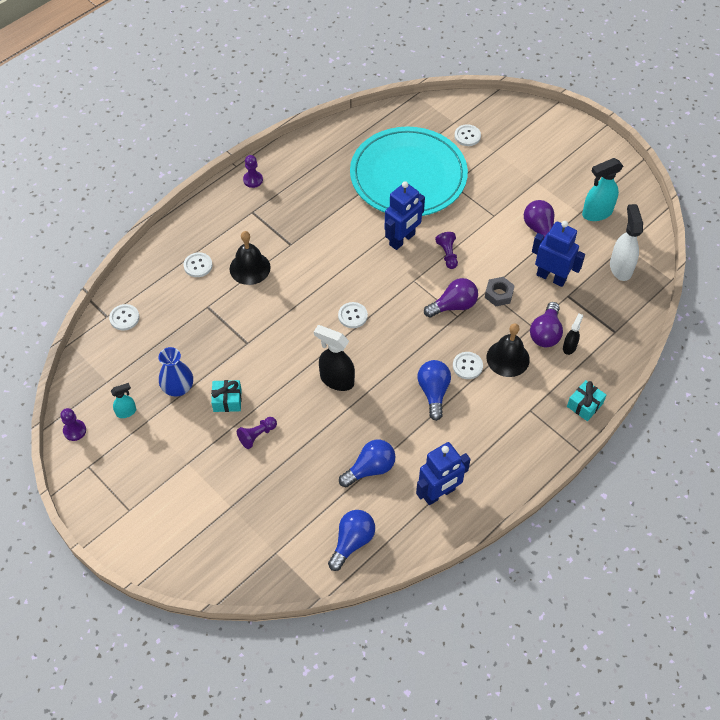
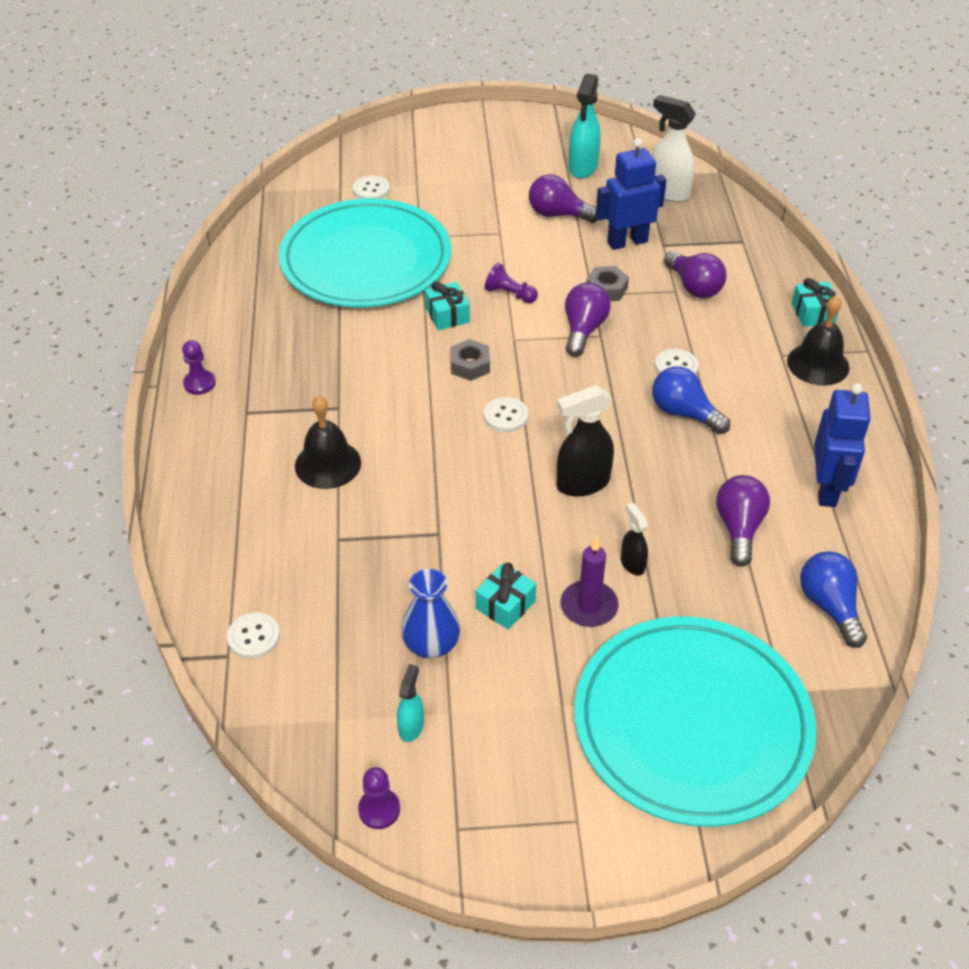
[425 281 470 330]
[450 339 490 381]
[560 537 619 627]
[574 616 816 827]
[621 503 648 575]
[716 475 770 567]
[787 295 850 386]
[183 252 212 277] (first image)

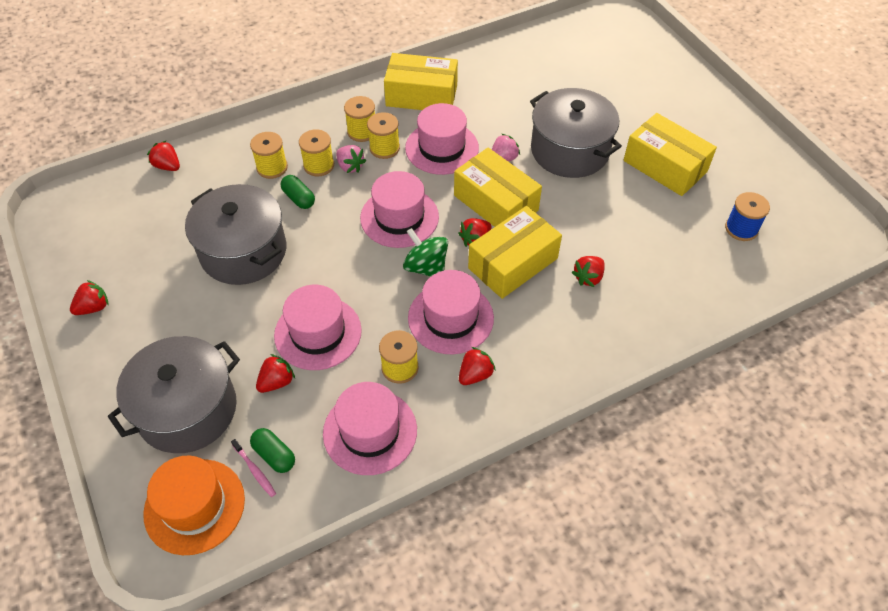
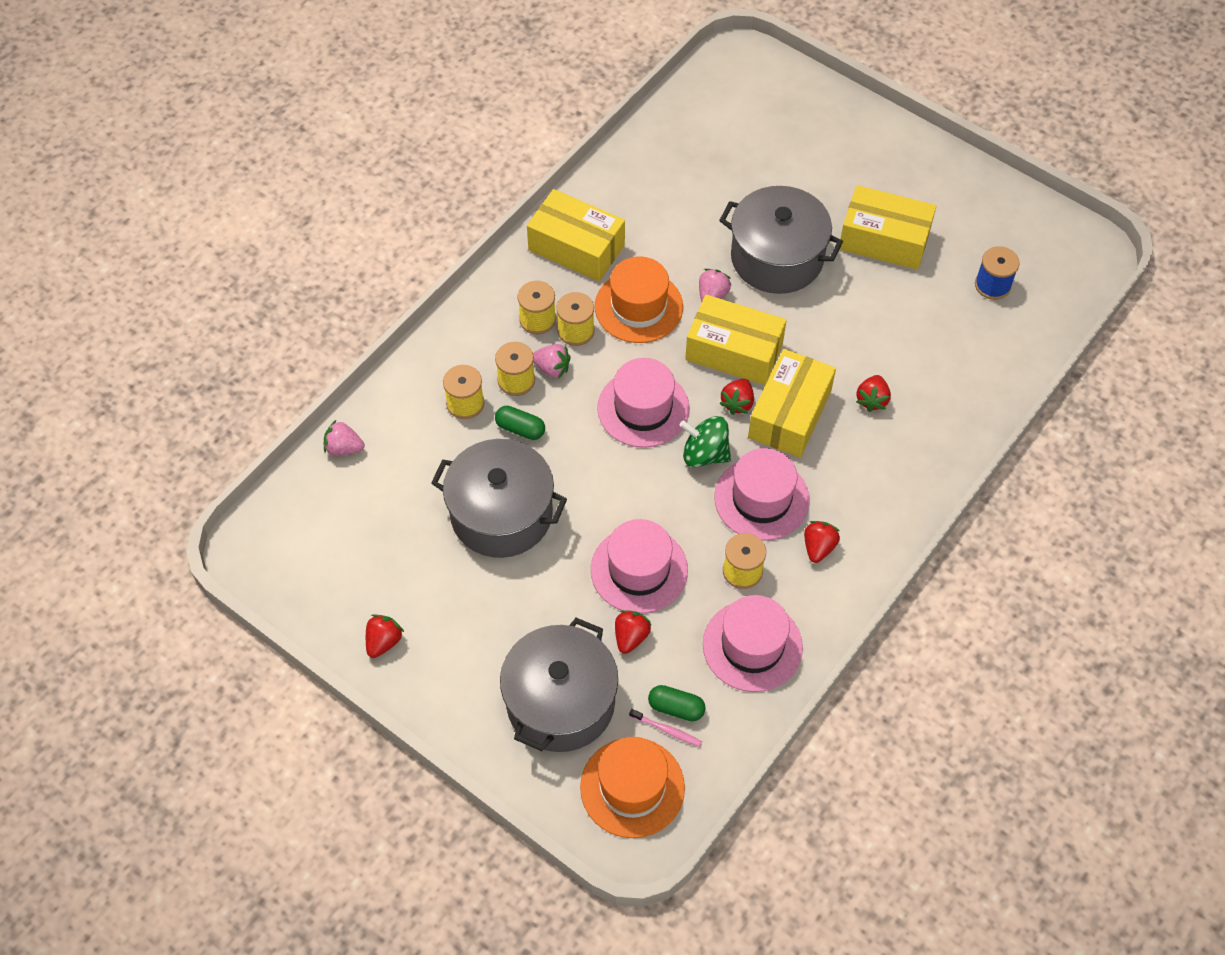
[324 420 365 456]
[527 189 625 282]
[595 257 683 343]

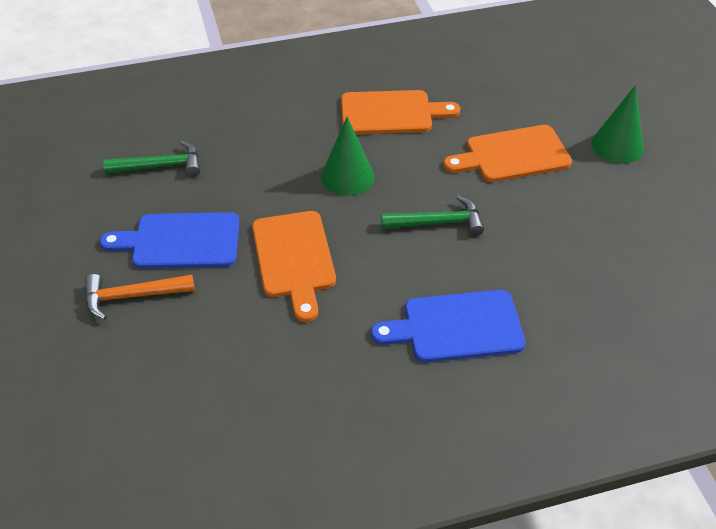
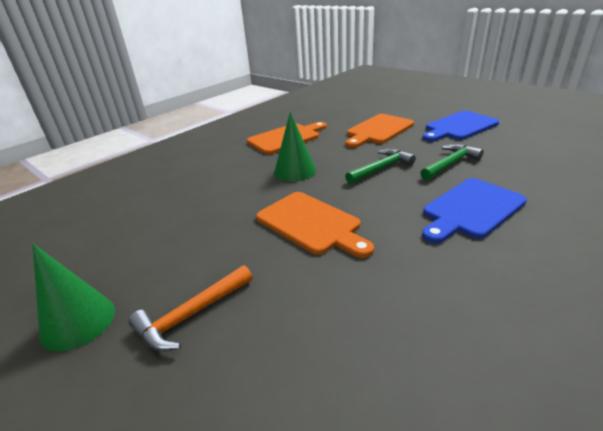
[32 244 115 351]
[420 144 484 180]
[423 111 499 141]

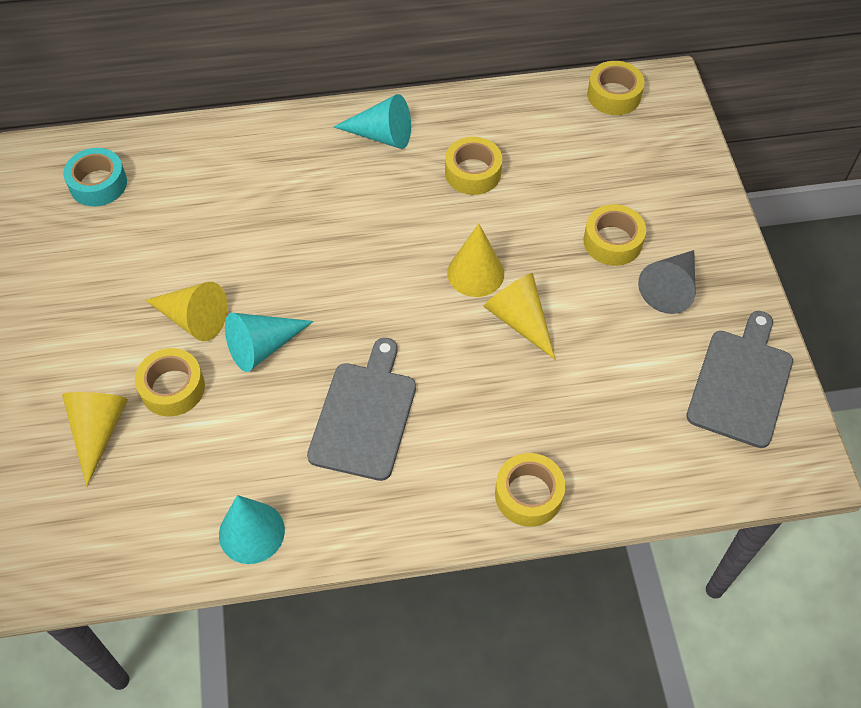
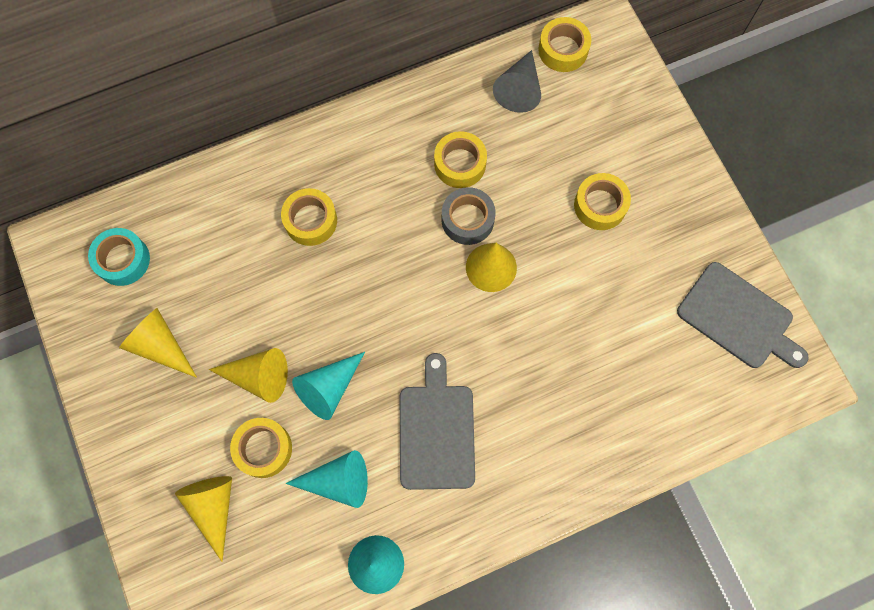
[119 308 197 378]
[281 188 337 246]
[285 450 368 508]
[442 187 496 245]
[493 50 541 113]
[677 262 808 368]

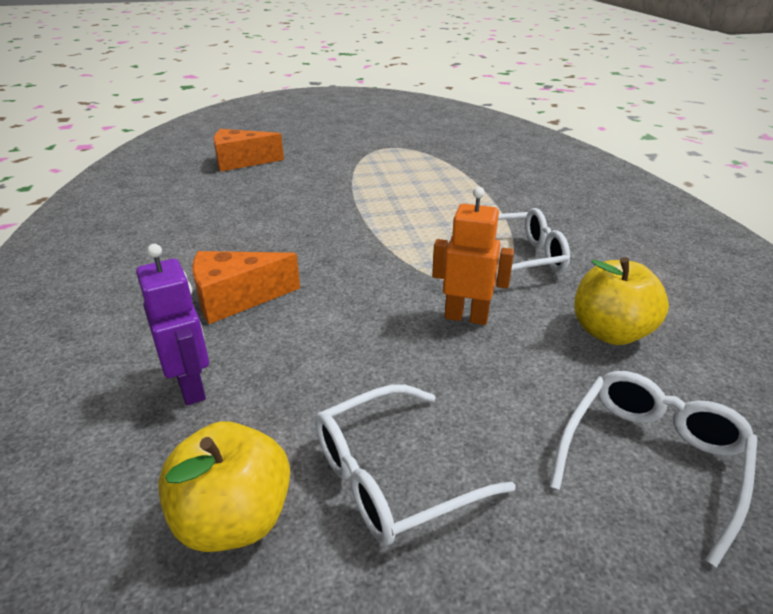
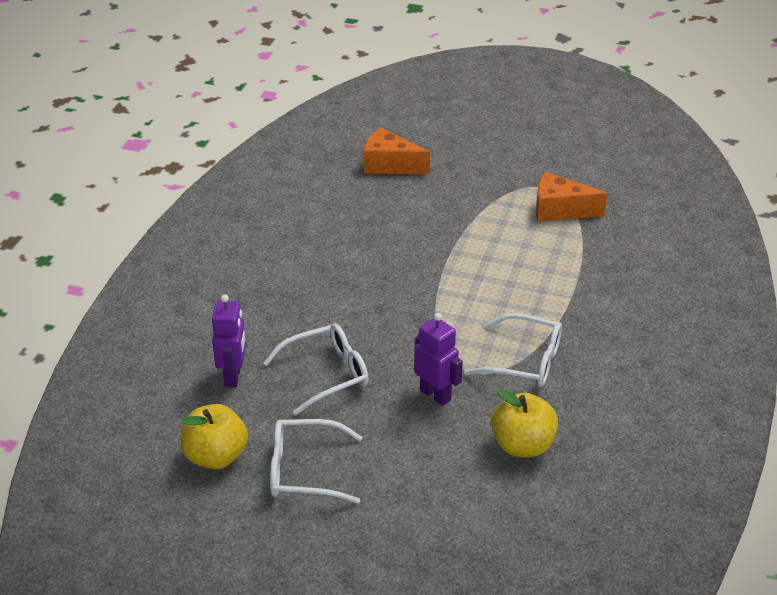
[263 324 369 415]
[415 313 463 406]
[536 172 608 222]

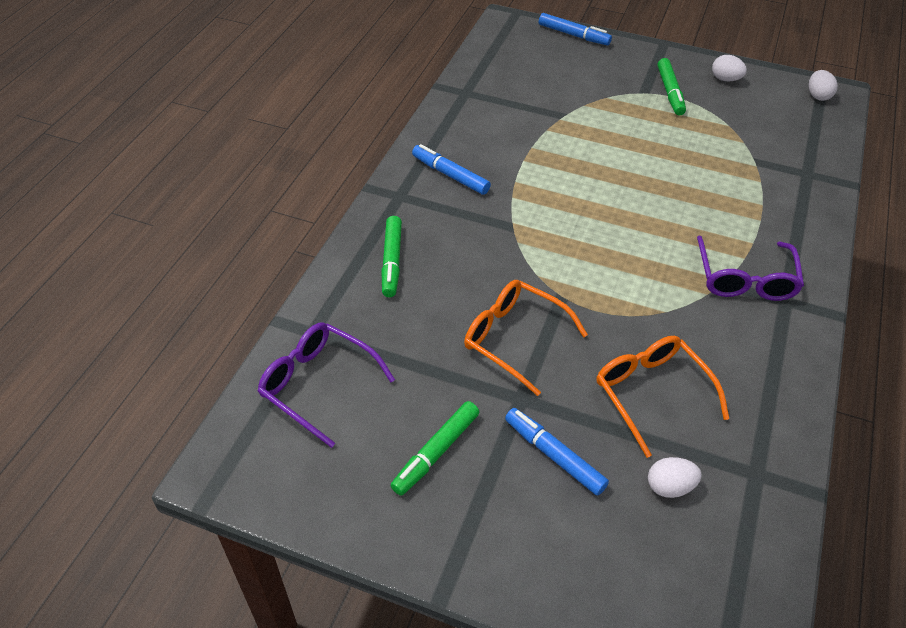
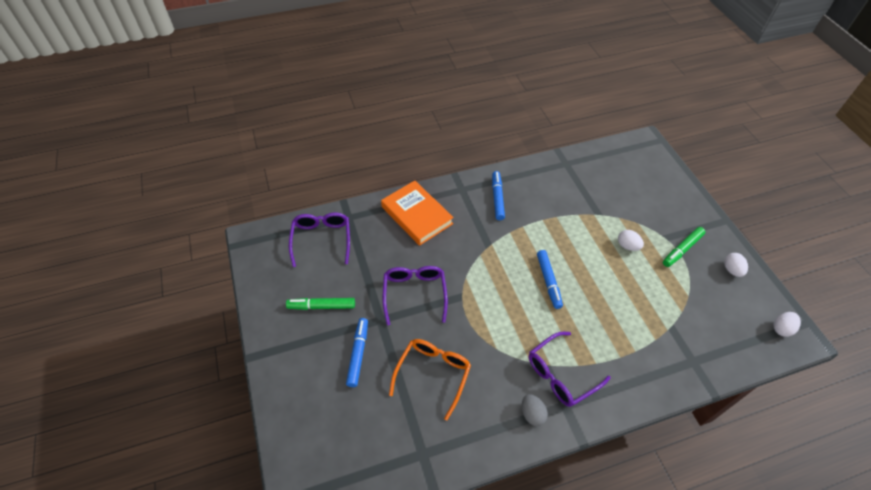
[381 180 454 246]
[383 266 448 325]
[522 394 548 426]
[537 250 563 309]
[618 230 644 251]

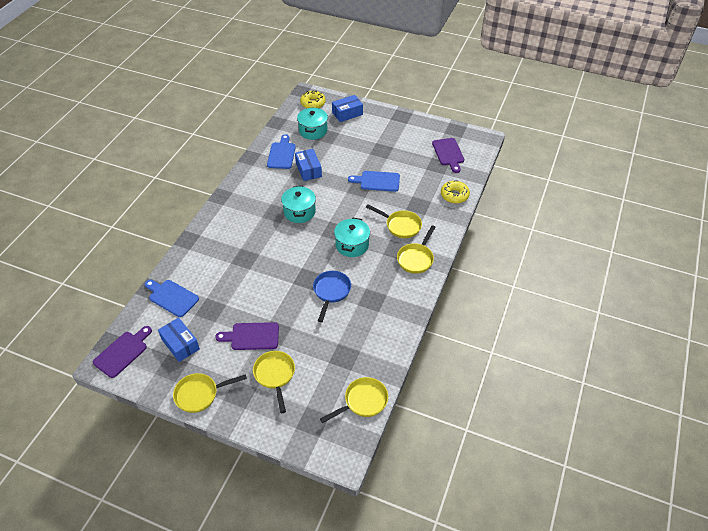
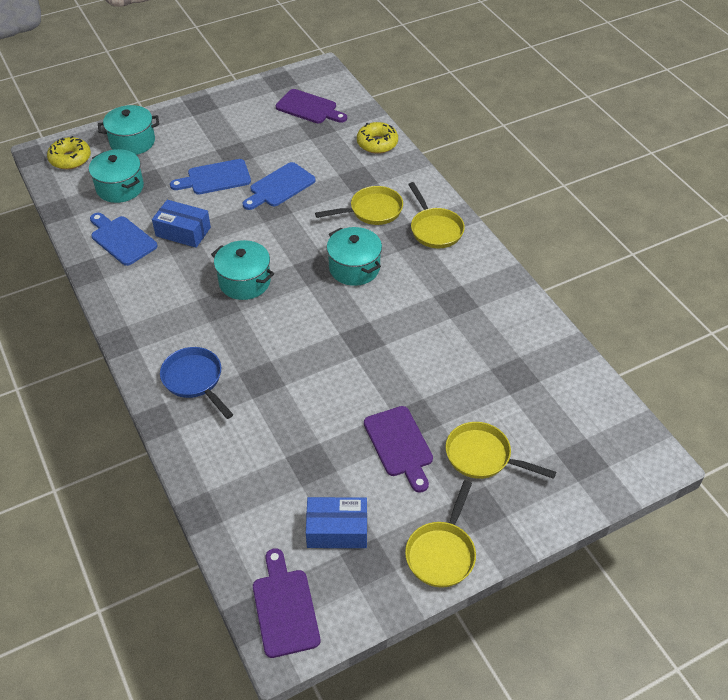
[98 105 159 155]
[160 347 234 419]
[170 159 251 194]
[364 406 433 493]
[320 377 388 423] (first image)

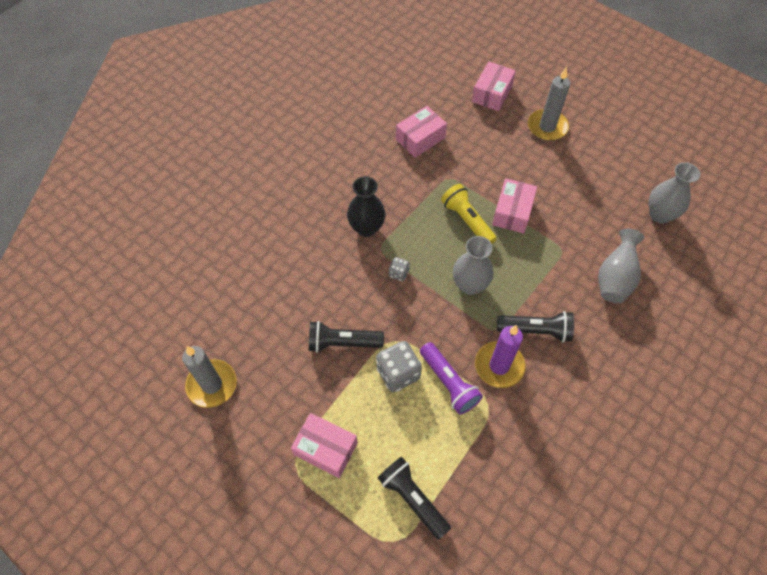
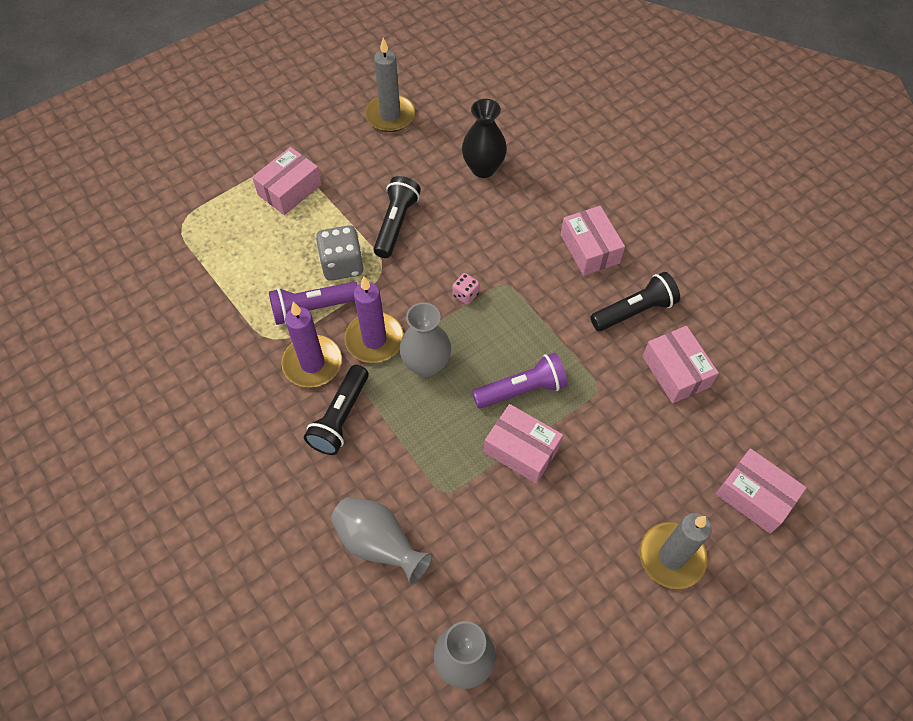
[345 276 404 363]
[452 273 480 305]
[462 99 507 178]
[472 353 568 409]
[561 206 625 276]
[591 272 680 331]

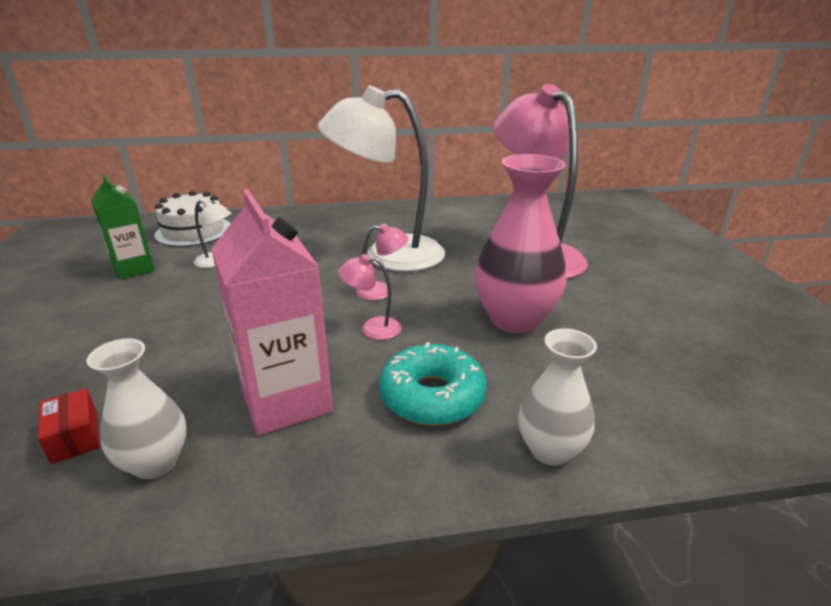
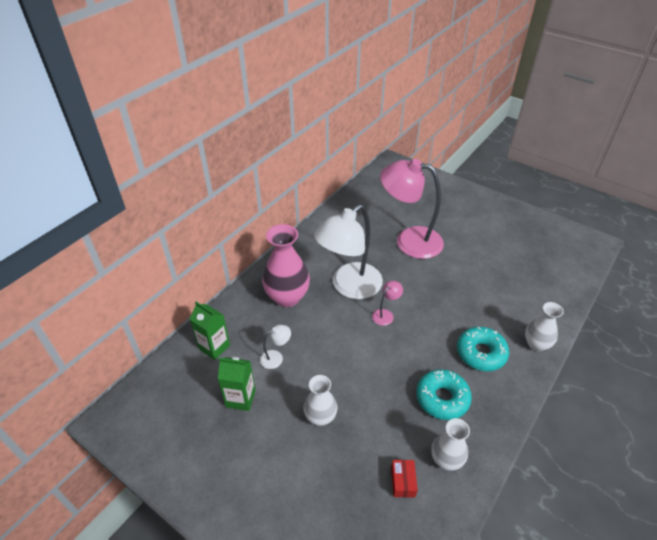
[190 302 230 360]
[262 224 310 307]
[303 375 338 426]
[391 460 418 498]
[416 369 472 420]
[338 254 401 340] (first image)

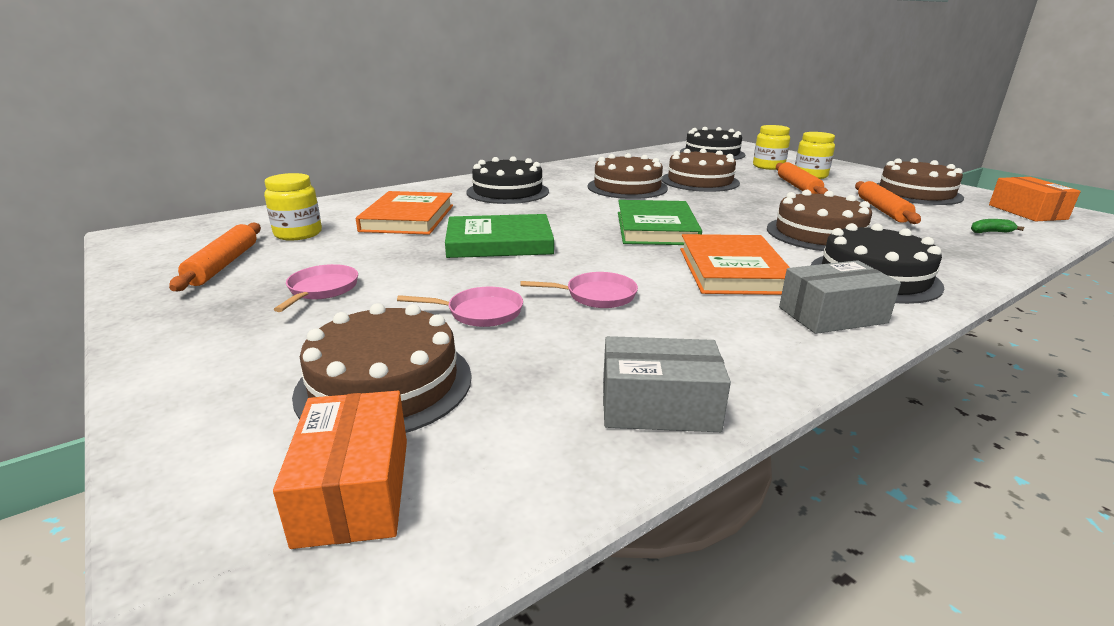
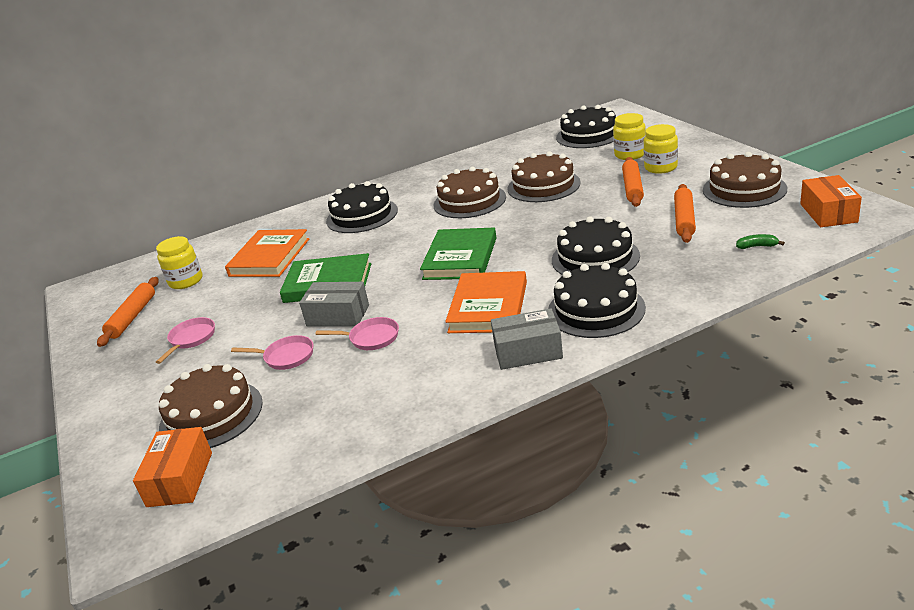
[299 282 369 327]
[552 216 640 275]

